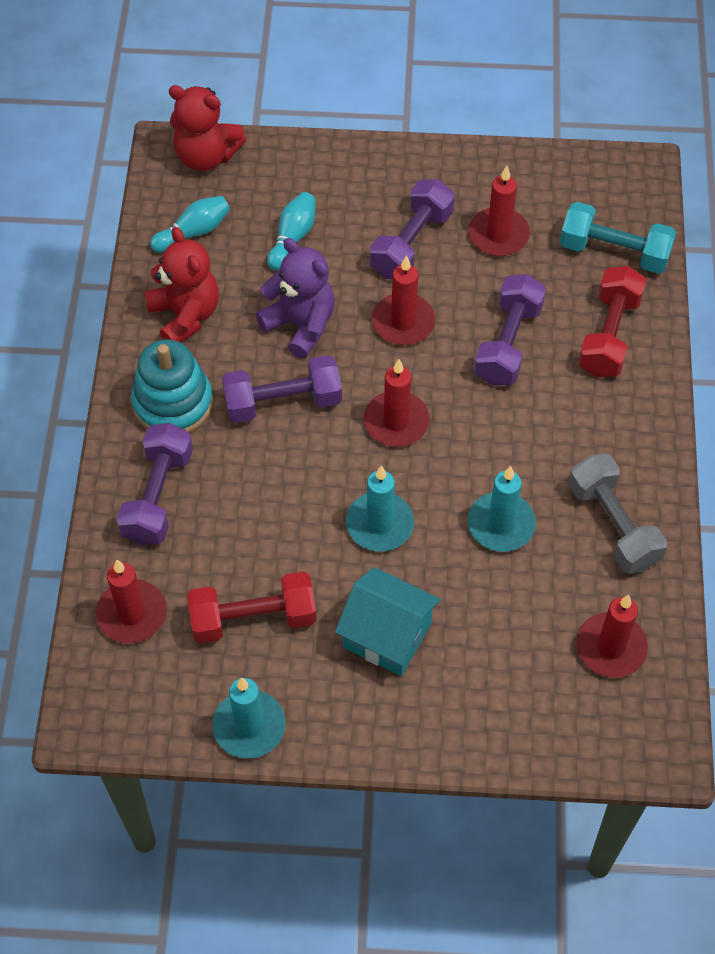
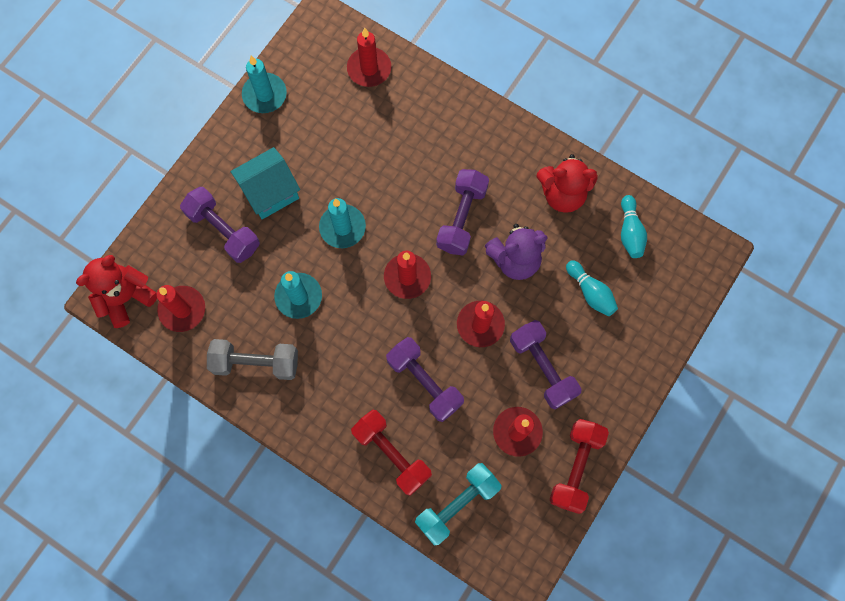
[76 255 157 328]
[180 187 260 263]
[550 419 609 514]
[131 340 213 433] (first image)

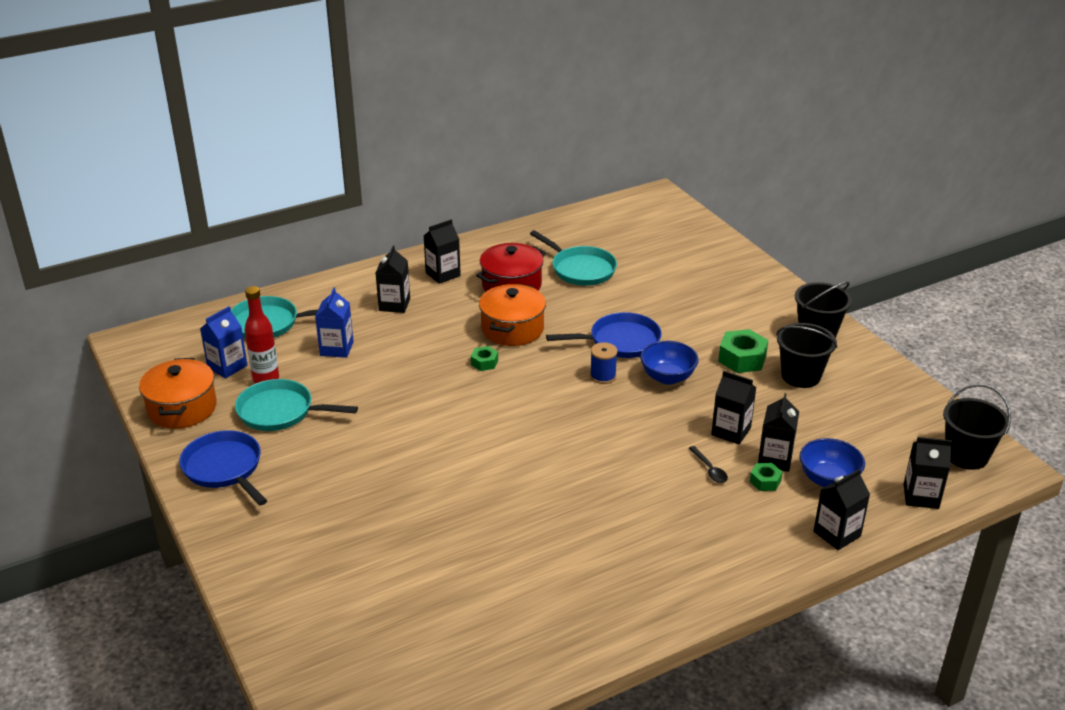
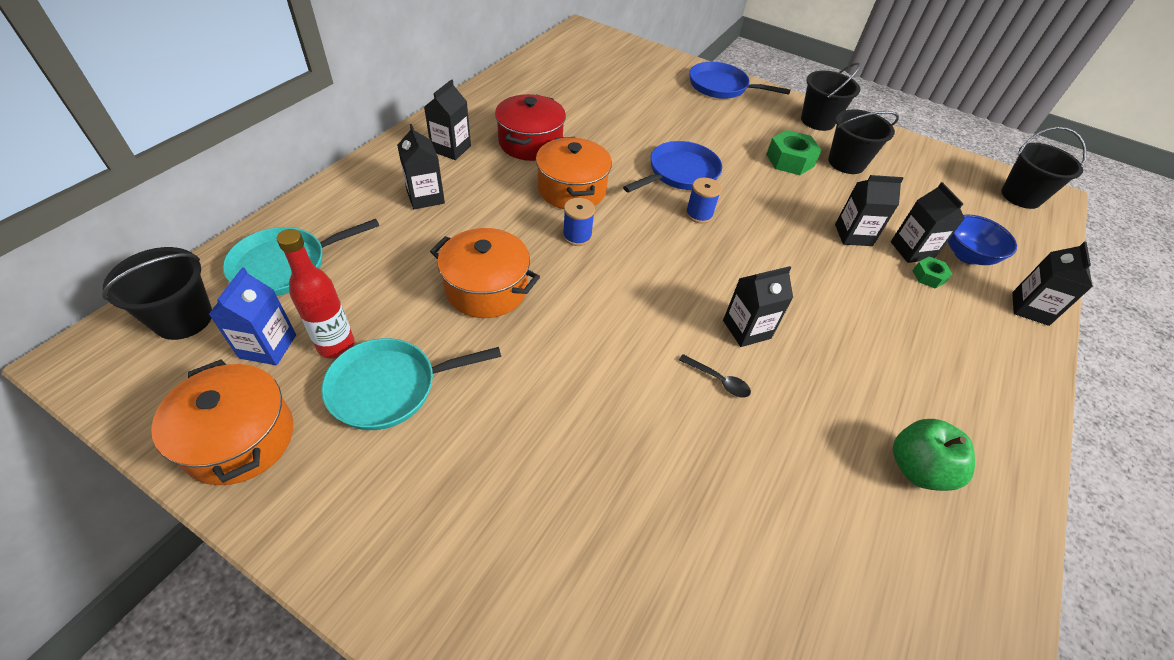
[102 247 212 340]
[430 228 540 318]
[563 198 595 246]
[679 354 751 398]
[689 62 790 99]
[723 266 793 347]
[893 419 975 491]
[315 287 354 358] (first image)
[530 230 617 286] (first image)
[640 341 699 384] (first image)

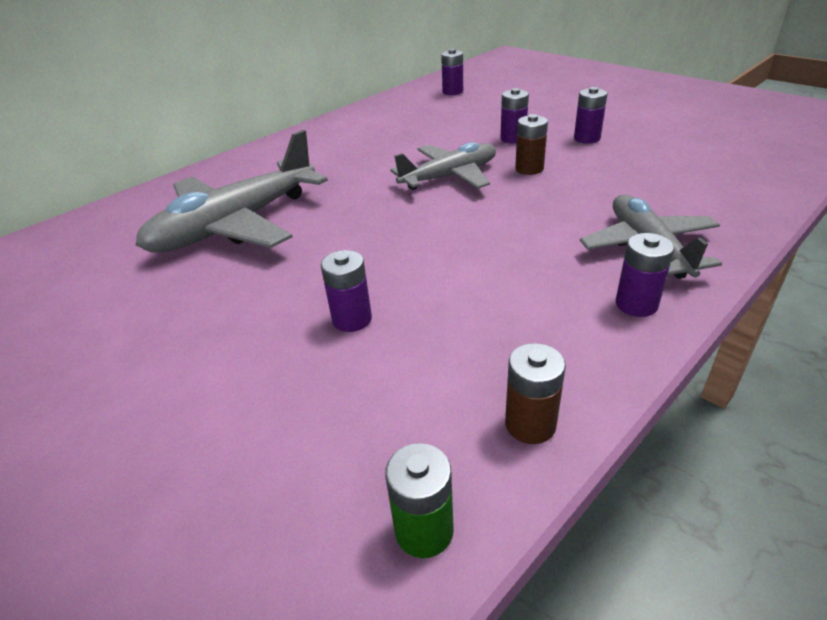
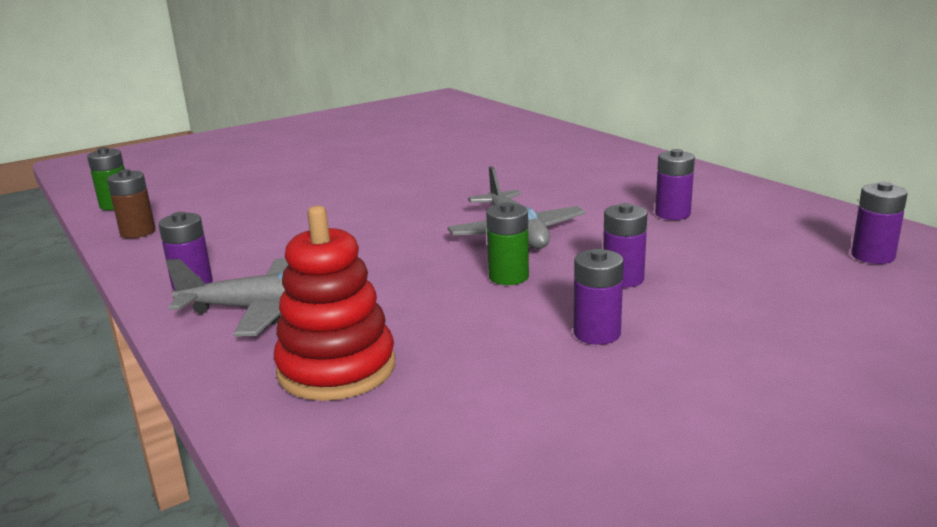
[274 206 395 401]
[486 202 529 285]
[655 149 695 220]
[136 130 328 253] (first image)

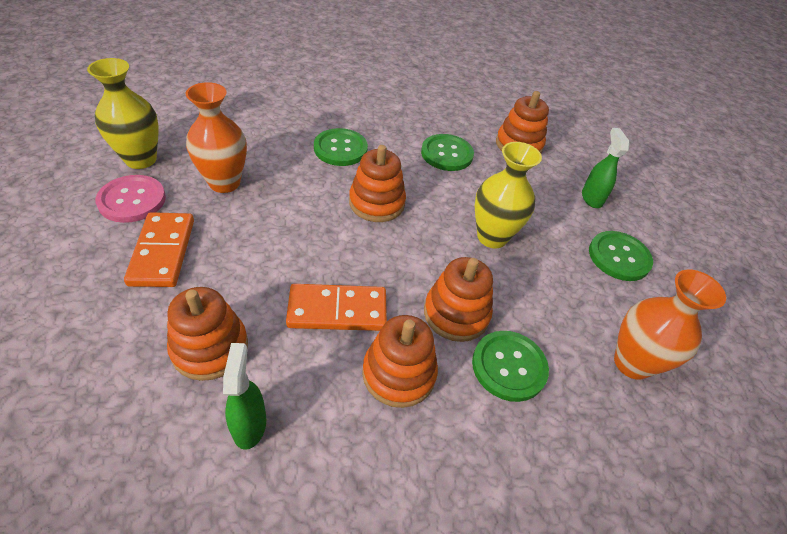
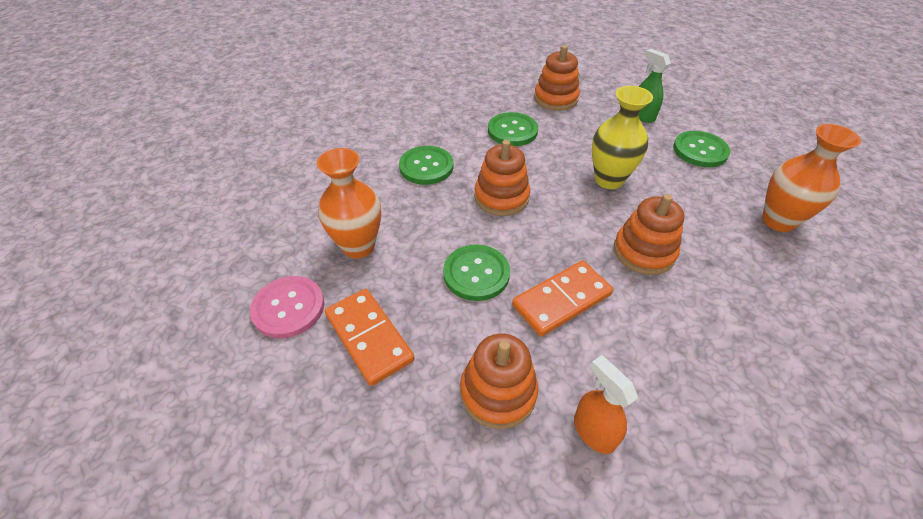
[443 245 510 301]
[574 355 638 454]
[87 58 159 169] (first image)
[362 315 438 408] (first image)

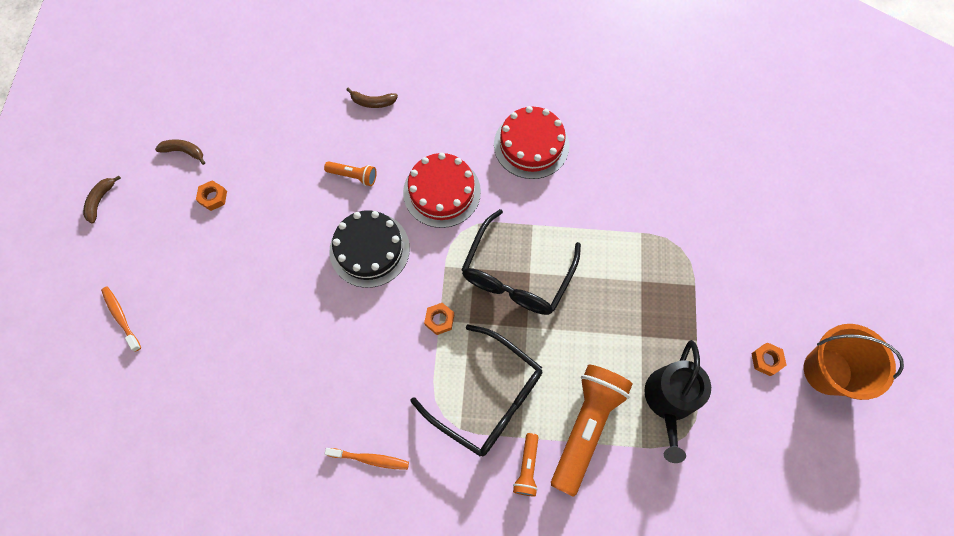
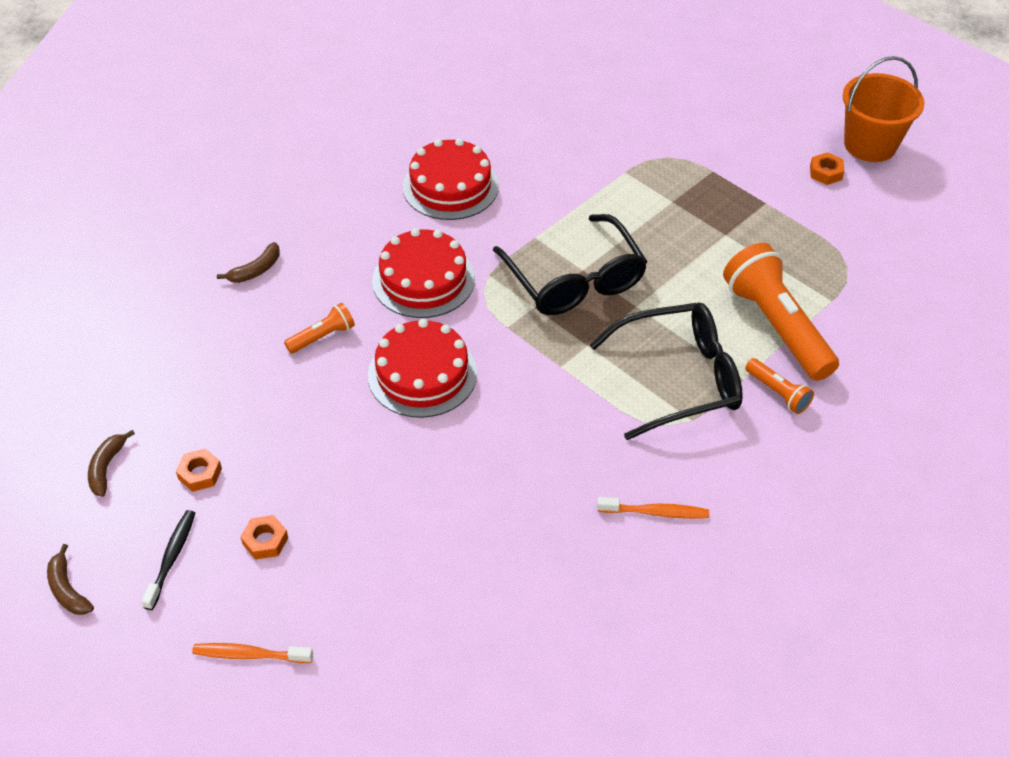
[88 430 135 497]
[141 510 195 610]
[240 515 288 560]
[368 319 477 418]
[597 497 709 519]
[644 340 711 463] (first image)

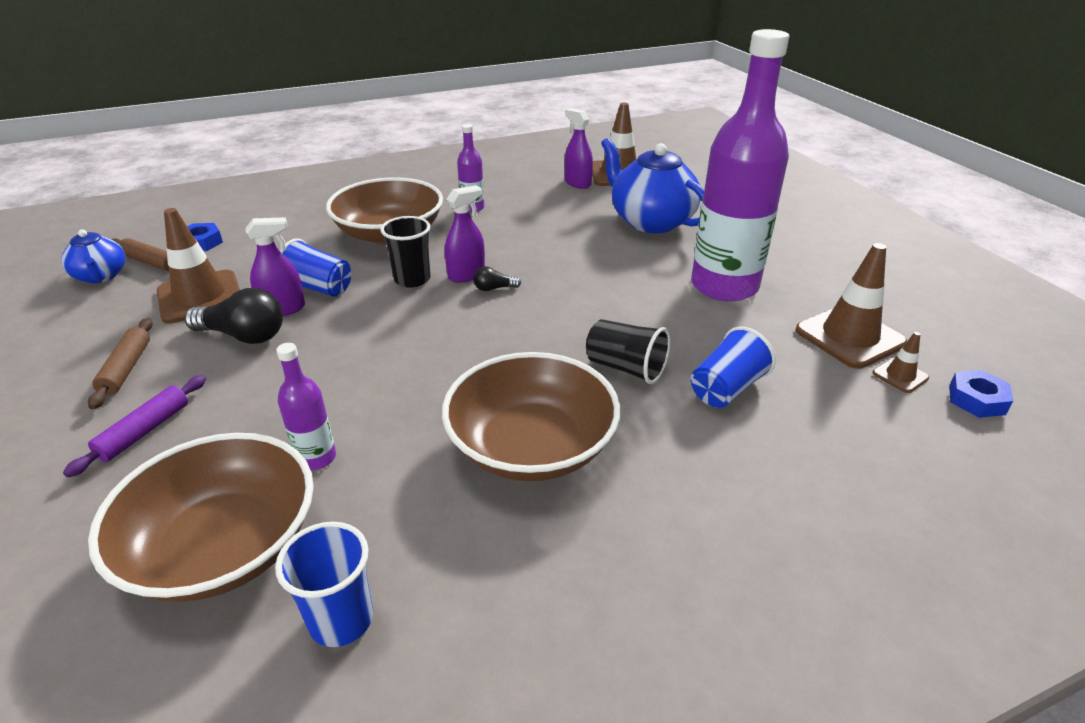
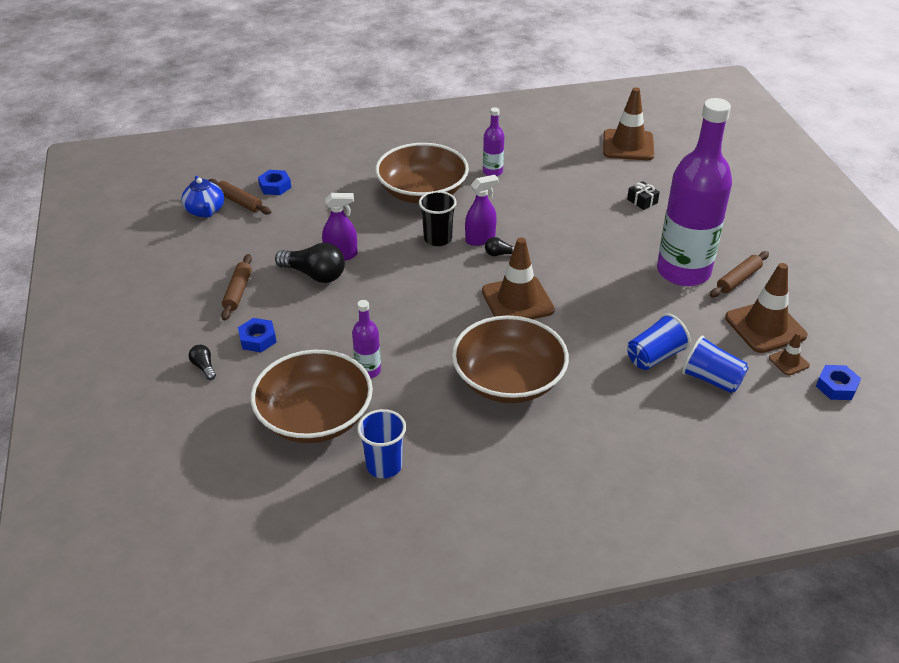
[189 345 216 380]
[238 318 277 352]
[482 237 555 319]
[627 181 660 210]
[682 336 749 393]
[710 251 769 297]
[565 108 593 189] (first image)
[586 319 670 384] (first image)

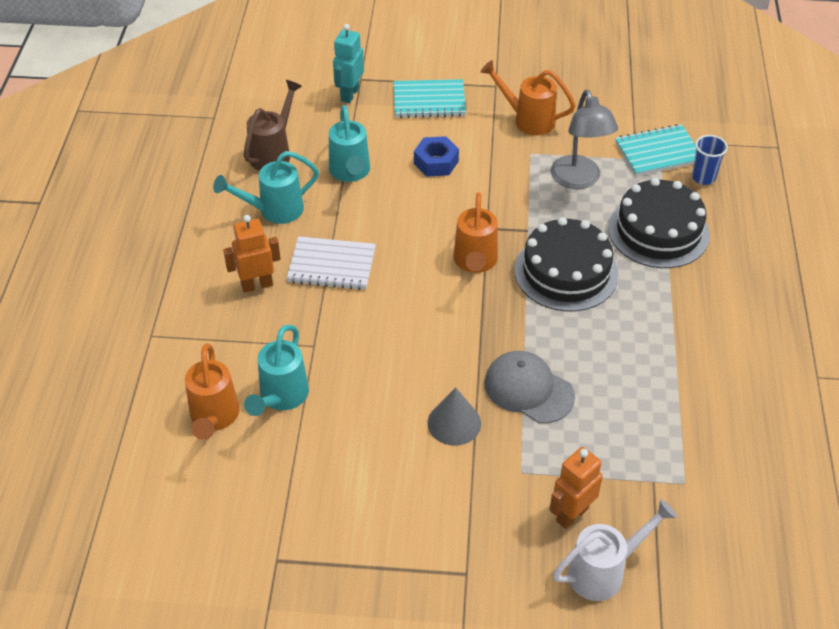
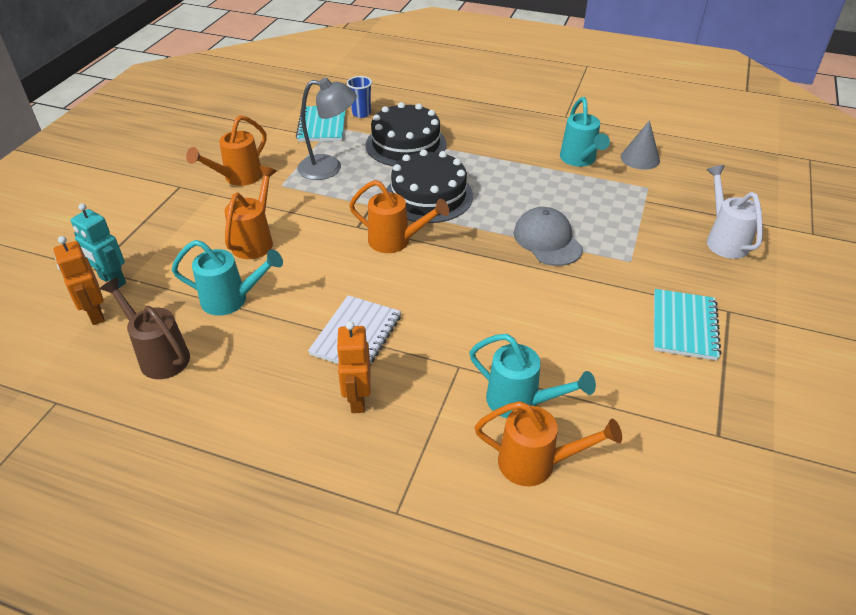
[54 236 105 325]
[224 166 277 259]
[514 207 583 266]
[560 97 610 167]
[621 120 660 170]
[654 289 721 361]

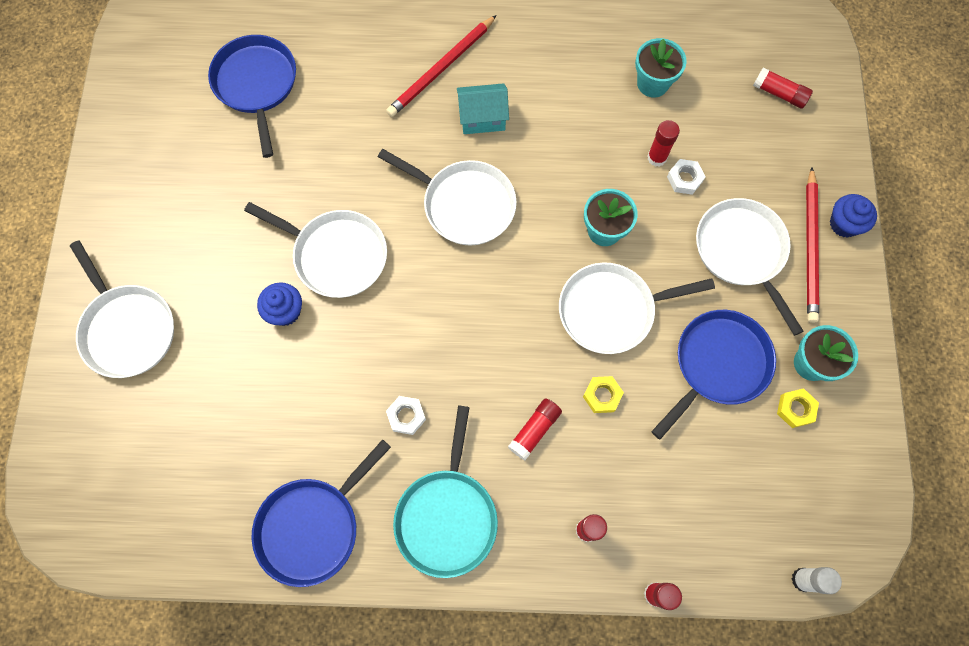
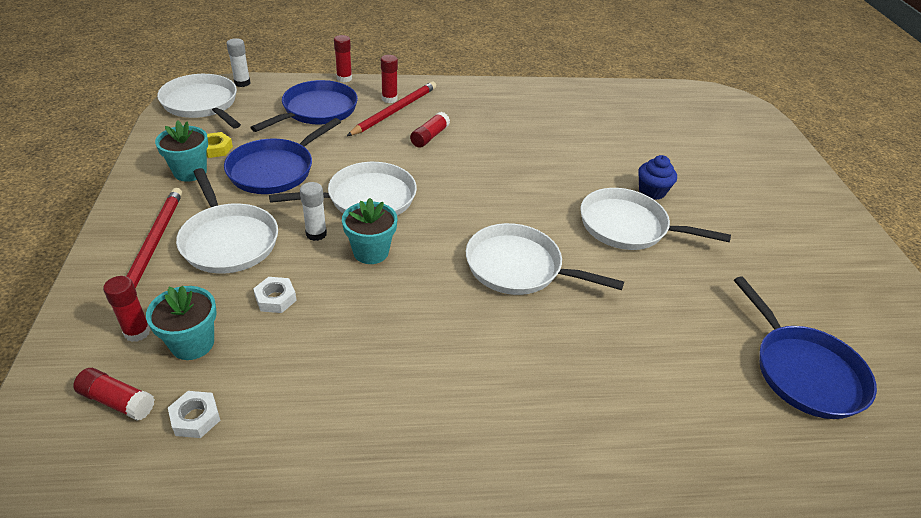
[103 276 151 342]
[146 285 217 360]
[157 74 241 129]
[168 391 220 438]
[250 80 358 132]
[300 182 327 241]
[347 81 436 136]
[393 406 498 578] (first image)
[457 83 509 134] (first image)
[583 376 624 413] (first image)
[830 194 877 238] (first image)

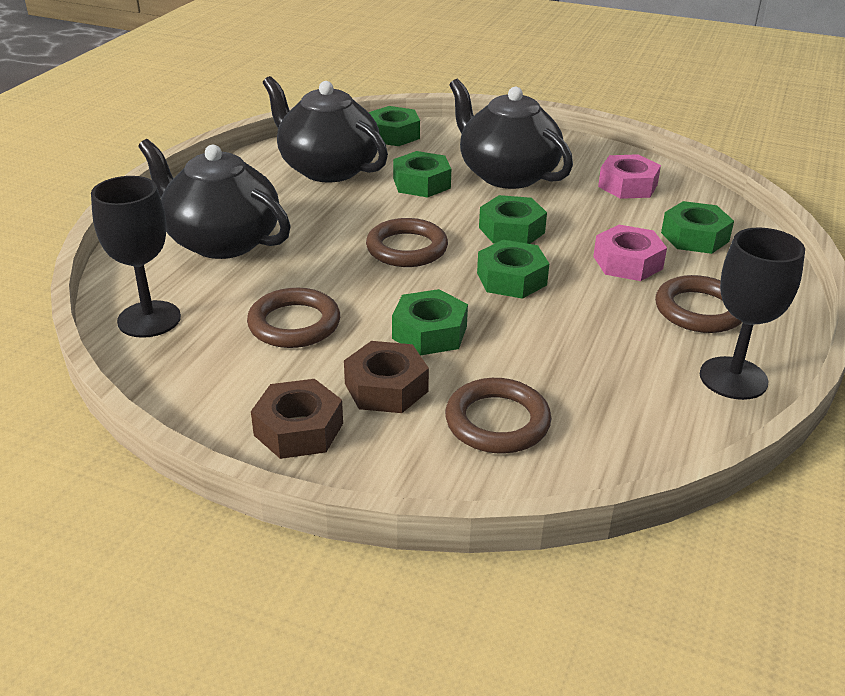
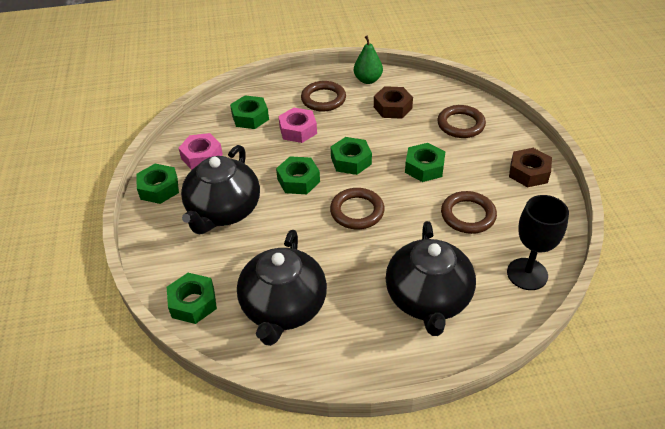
[136 164 179 204]
[354 36 383 84]
[374 86 413 119]

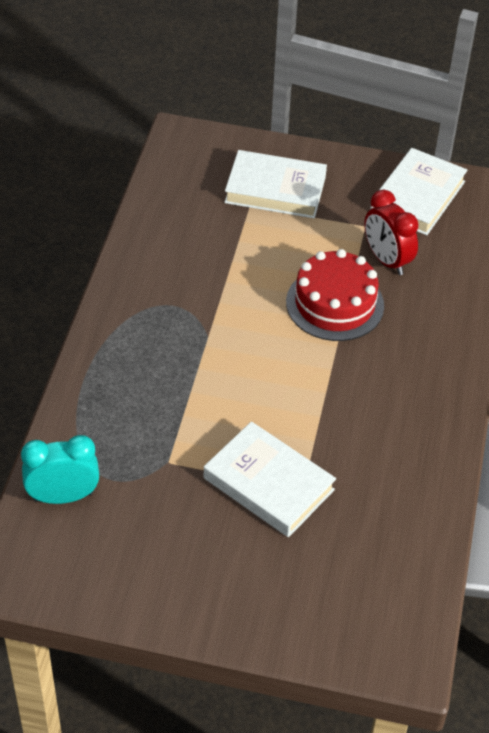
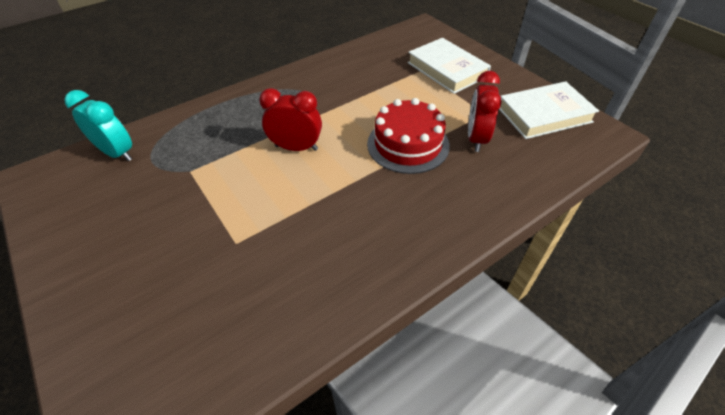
[259 88 322 151]
[204 422 336 537] (first image)

